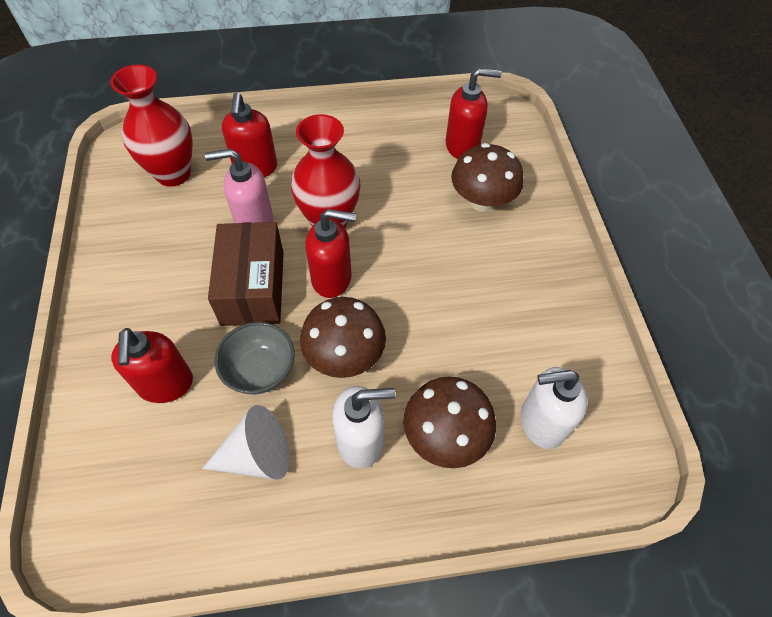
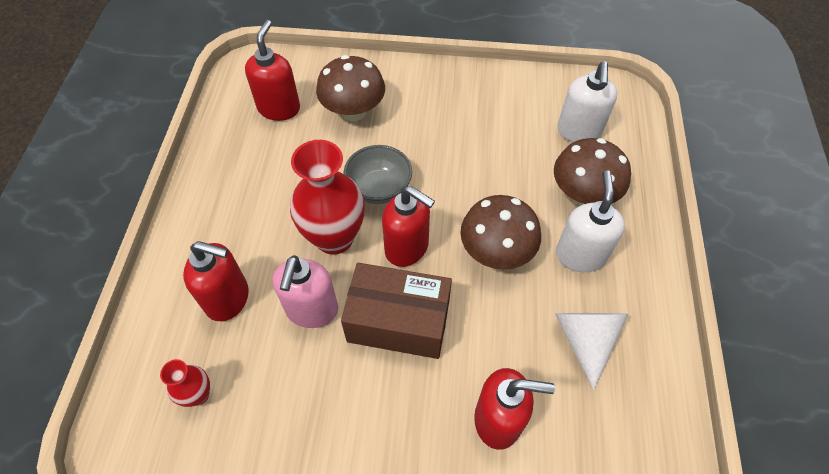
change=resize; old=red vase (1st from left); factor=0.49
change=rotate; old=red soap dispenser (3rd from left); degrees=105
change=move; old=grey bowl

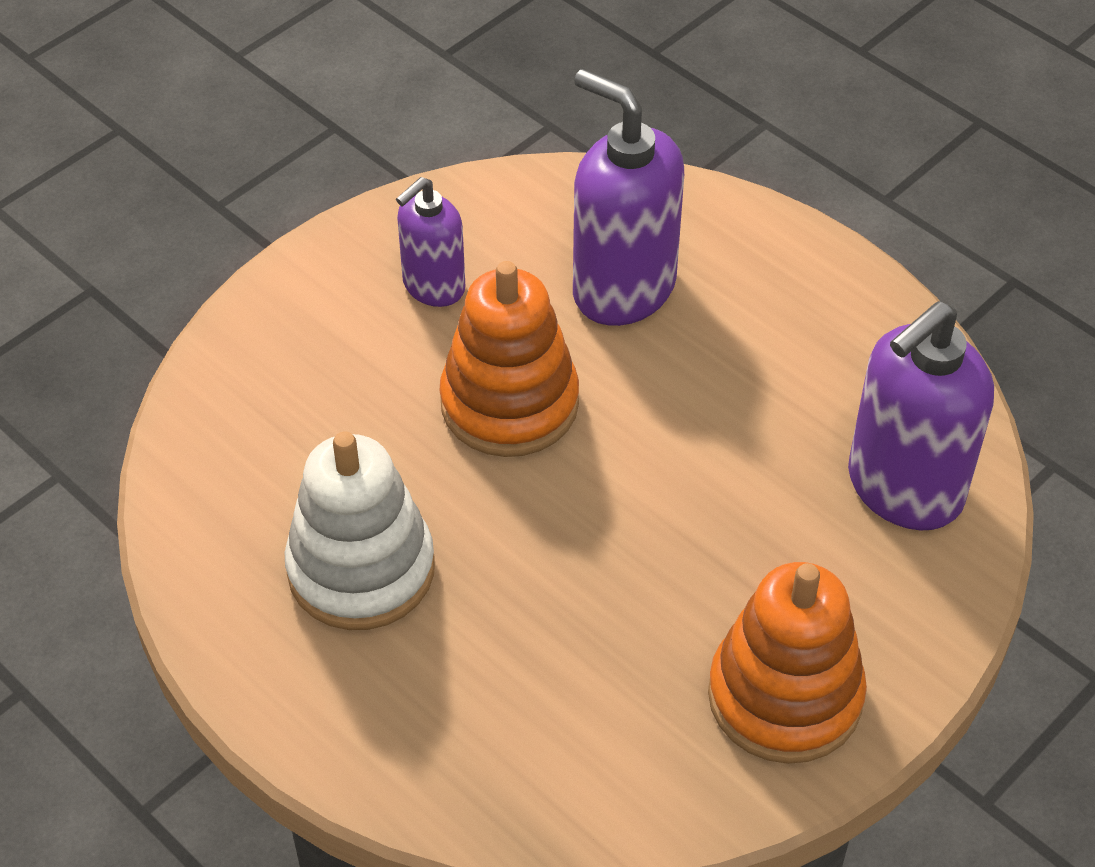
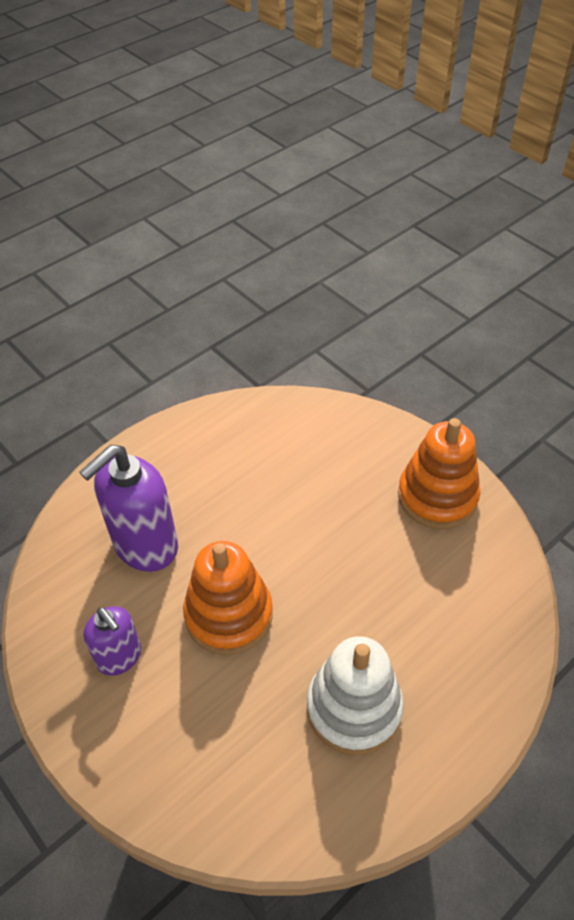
change=delete; old=purple soap dispenser (3rd from left)

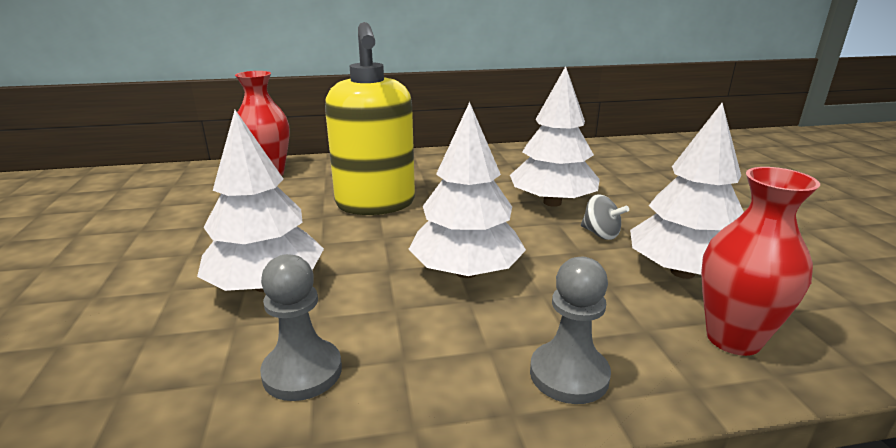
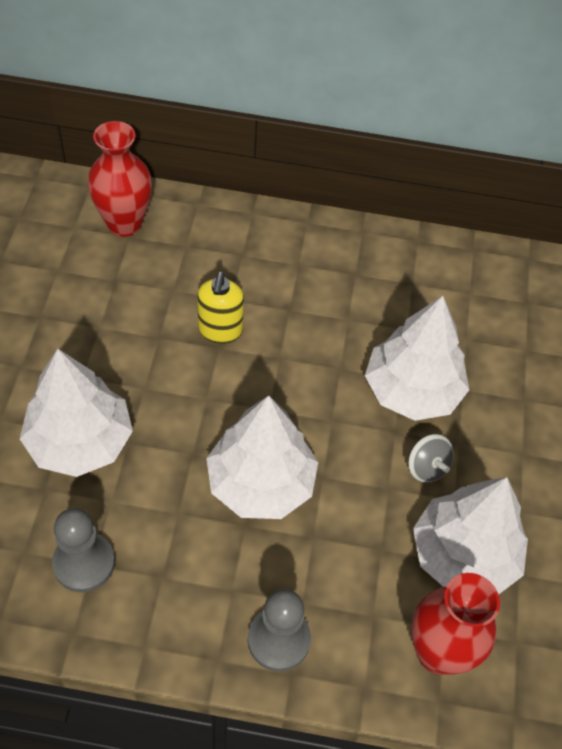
change=resize; old=yellow soap dispenser; factor=0.5

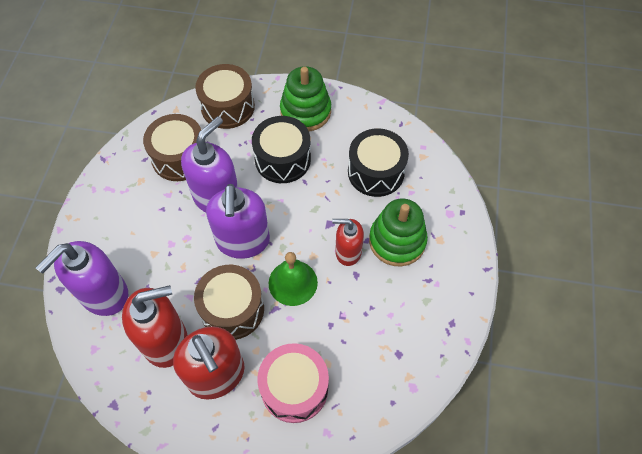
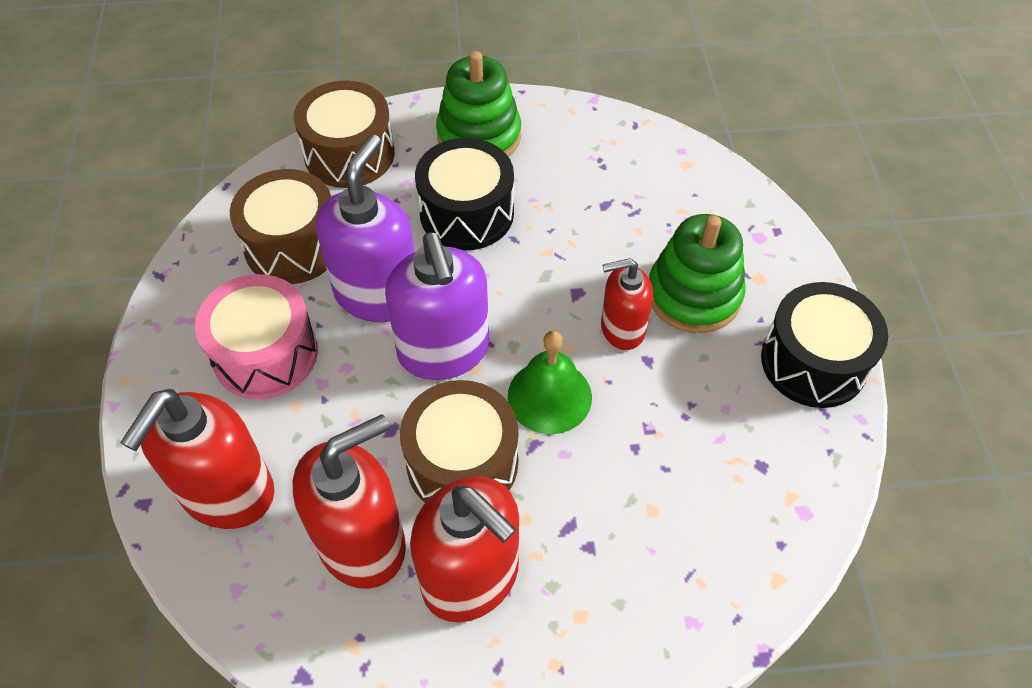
change=move; old=black drum (2nd from left)
change=recolor; old=purple soap dispenser (1st from left); new=red soap dispenser (1st from left)
change=move; old=pink drum

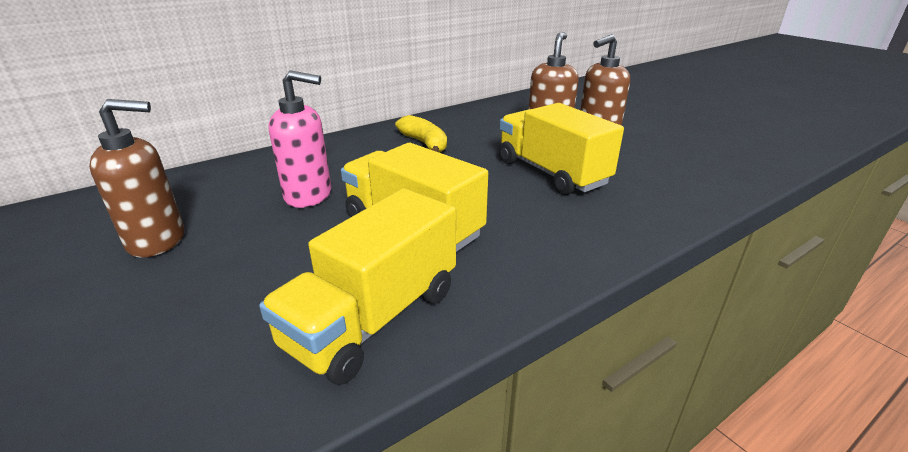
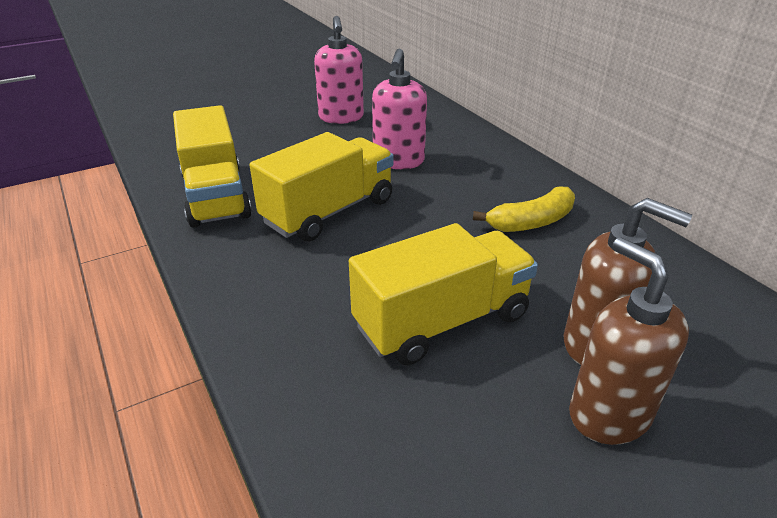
change=recolor; old=brown soap dispenser (1st from left); new=pink soap dispenser (1st from left)
change=rotate; old=yellow truck (1st from left); degrees=-150

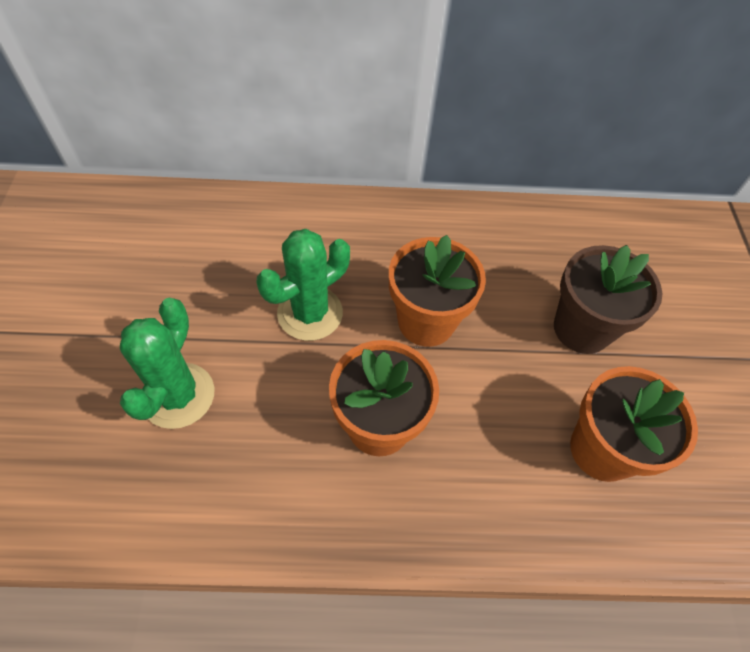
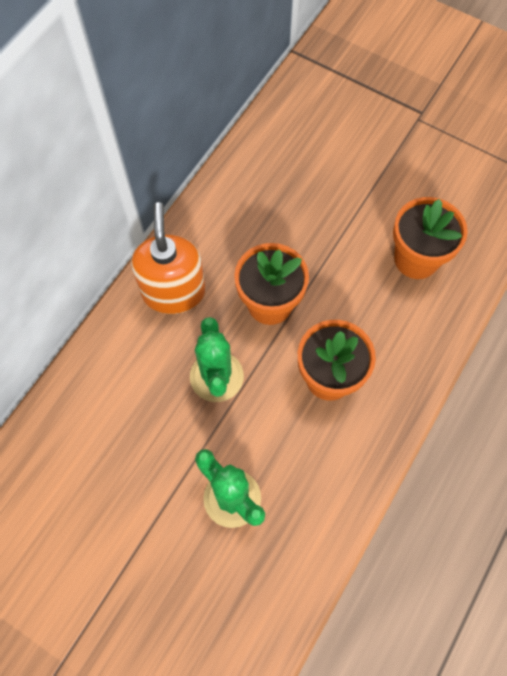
change=delete; old=brown flower pot
change=insert; new=orange soap dispenser

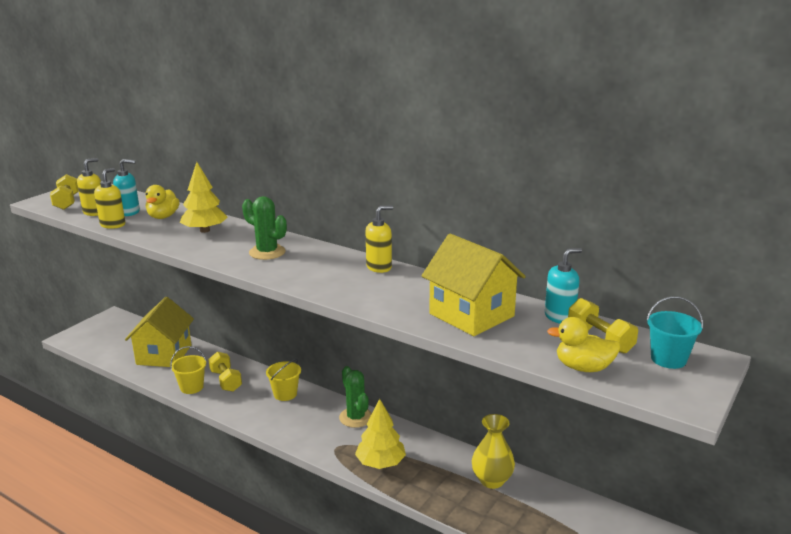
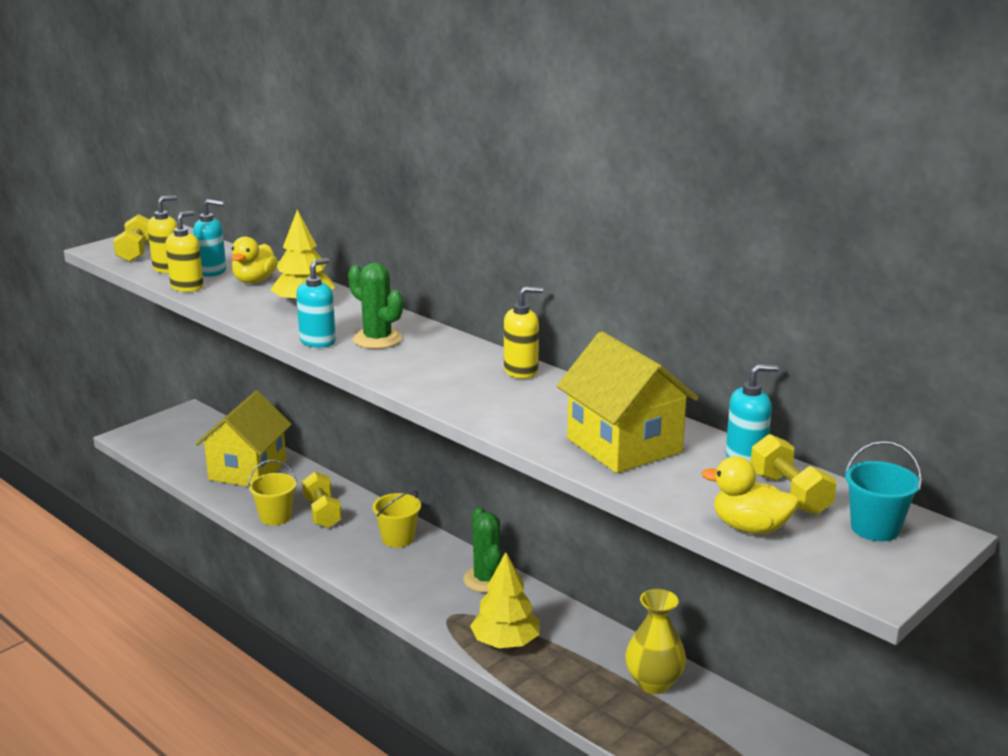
change=insert; new=turquoise soap dispenser (2nd from left)

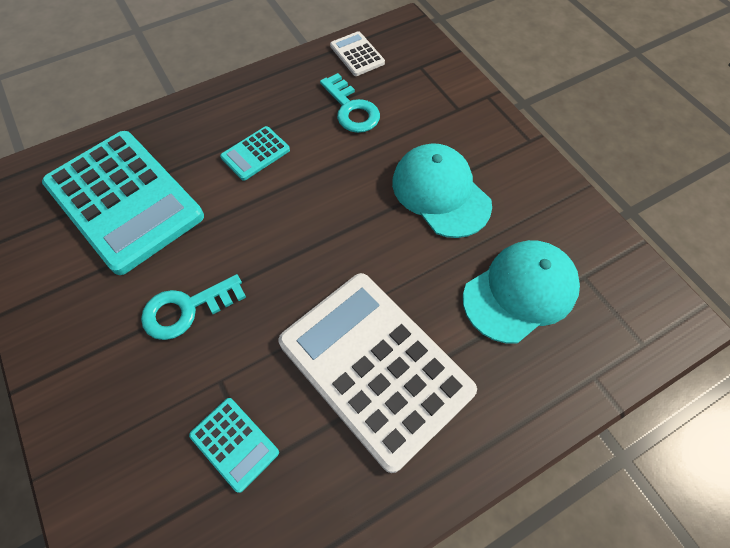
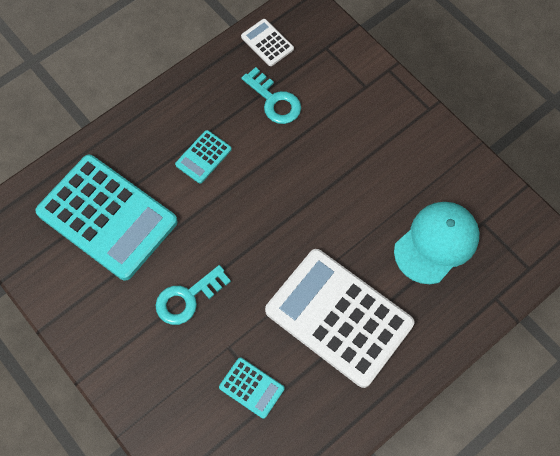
change=delete; old=turquoise cap (1st from left)

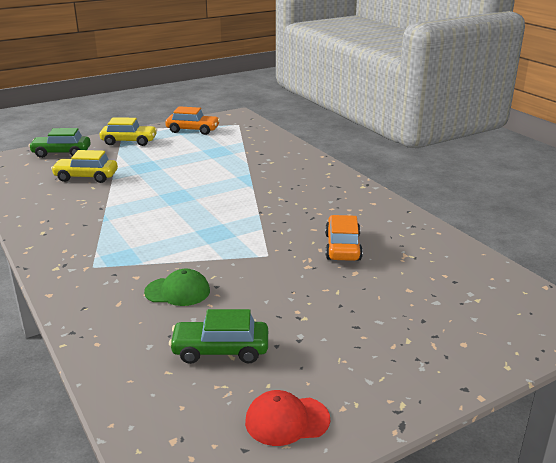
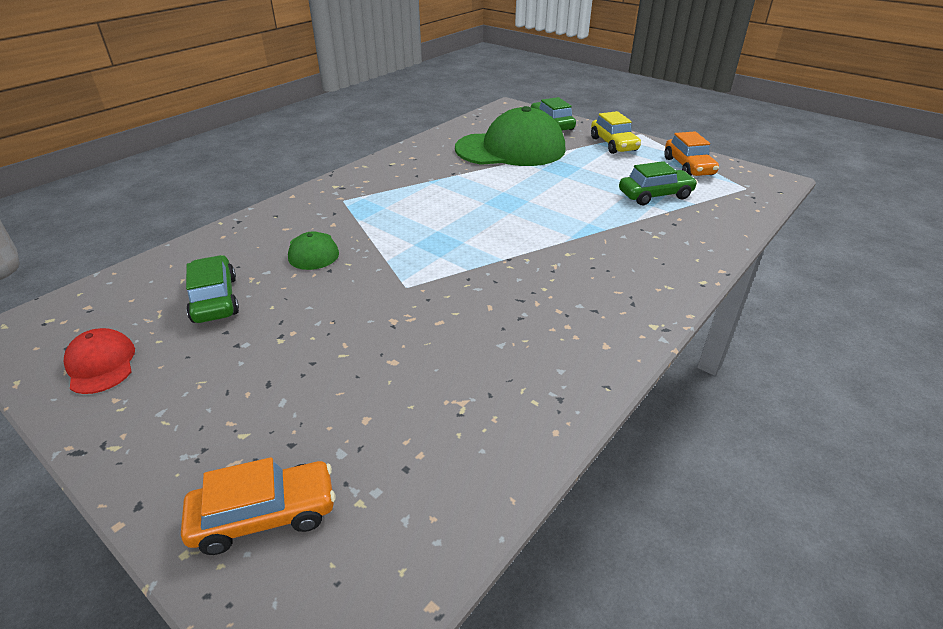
change=replace; old=yellow car (1st from left); new=green cap (2nd from left)
change=move; old=orange car (2nd from left in the first image); new=orange car (1st from left)
change=insert; new=green car (3rd from left)

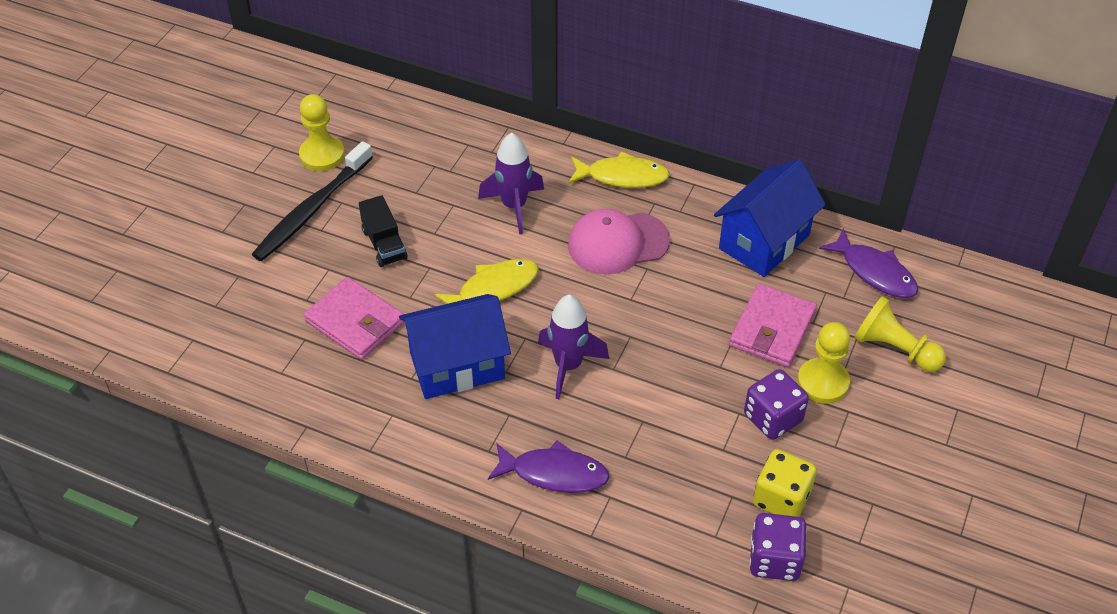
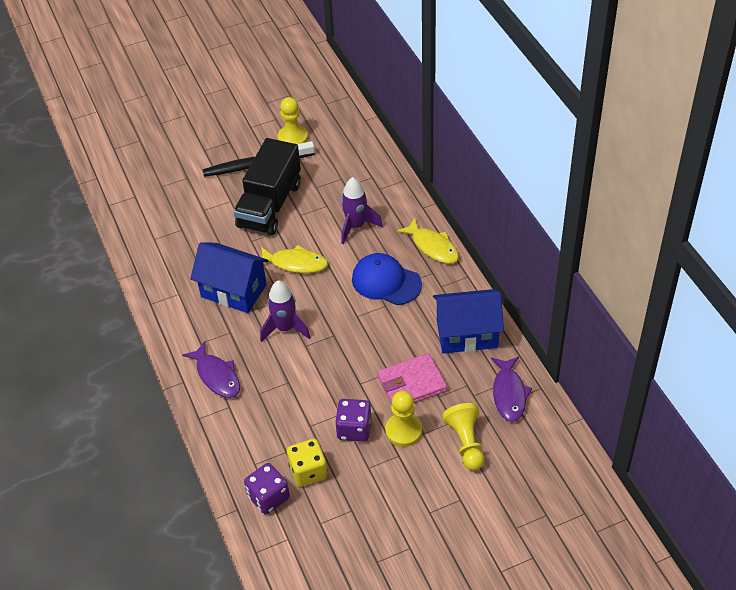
change=resize; old=black truck; factor=2.05
change=recolor; old=pink cap; new=blue cap
change=delete; old=pink wallet (1st from left)

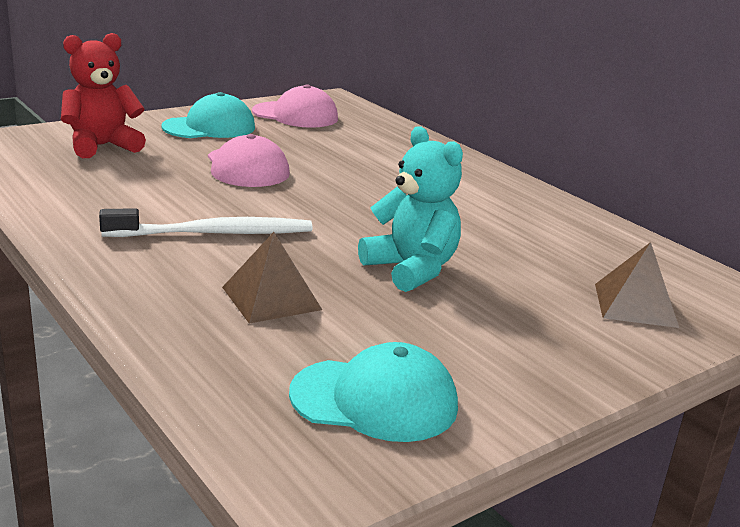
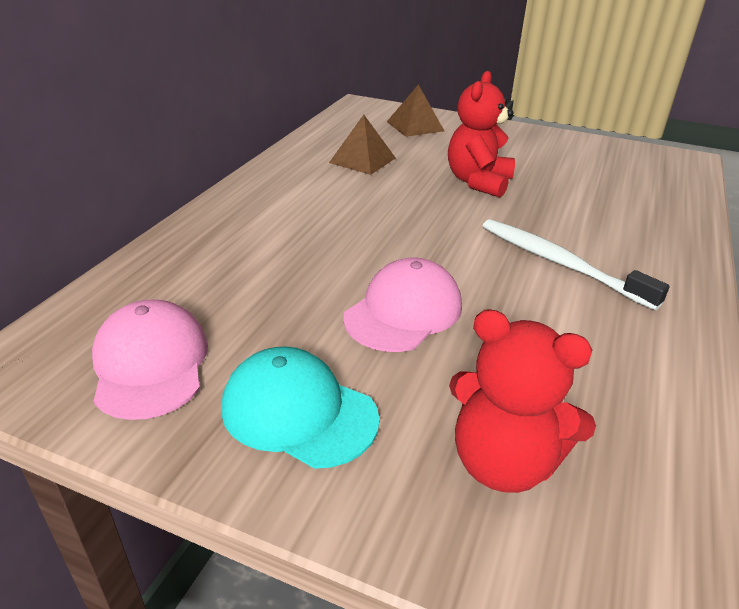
change=recolor; old=turquoise teddy bear; new=red teddy bear (1st from left)
change=move; old=brown pyramid (1st from left)
change=delete; old=turquoise cap (2nd from left)

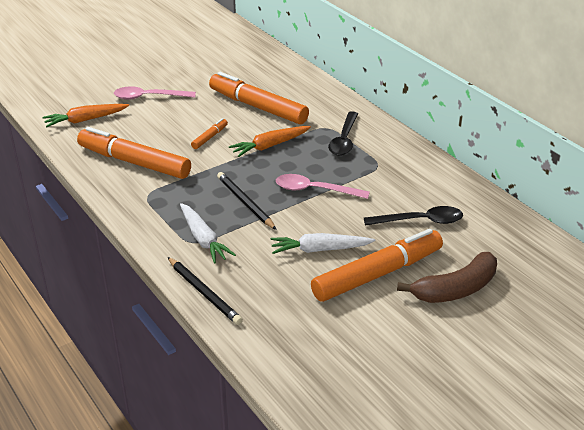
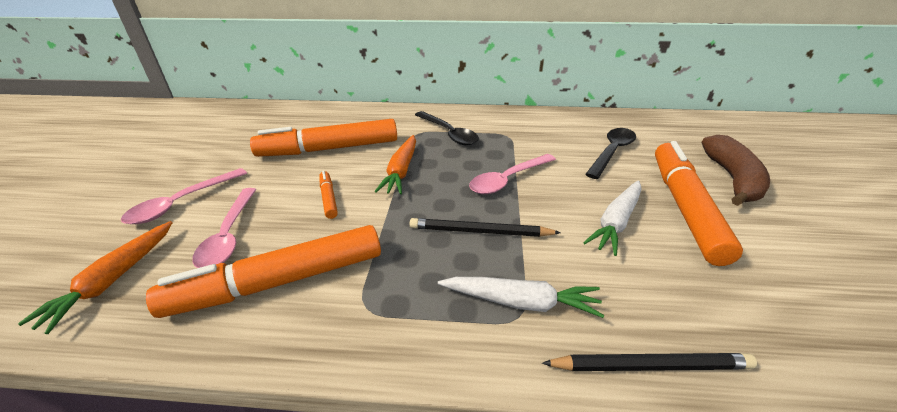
change=insert; new=pink spoon (2nd from left)

